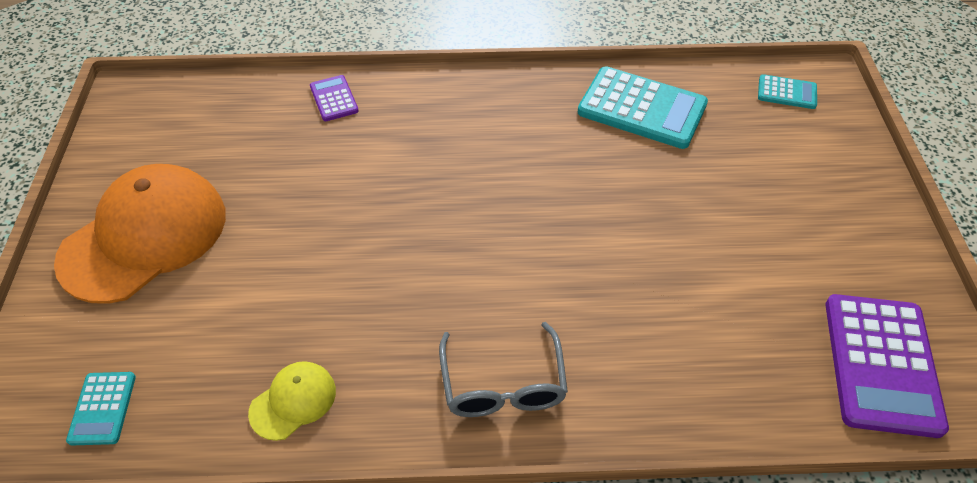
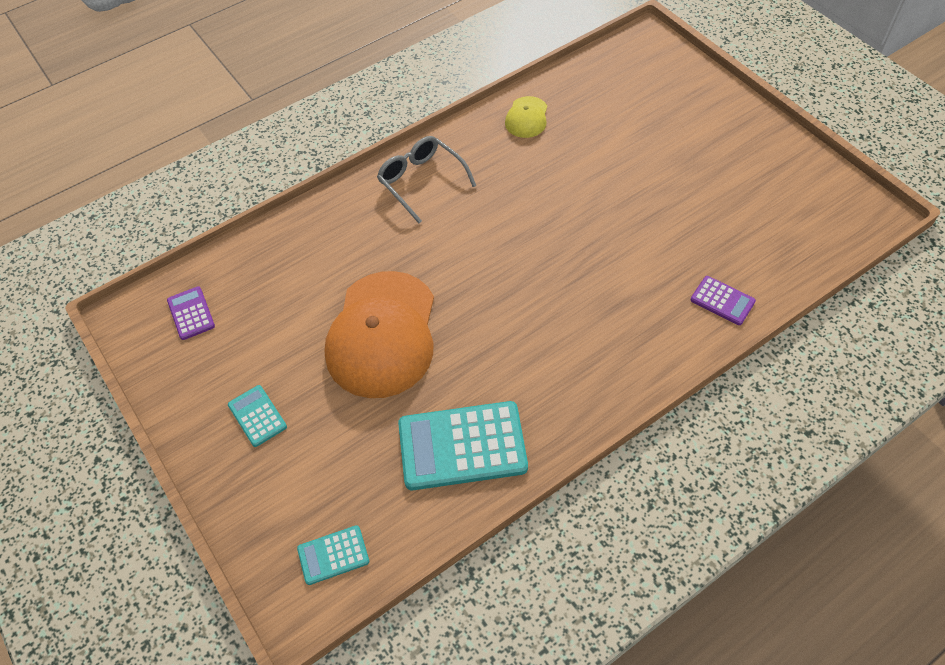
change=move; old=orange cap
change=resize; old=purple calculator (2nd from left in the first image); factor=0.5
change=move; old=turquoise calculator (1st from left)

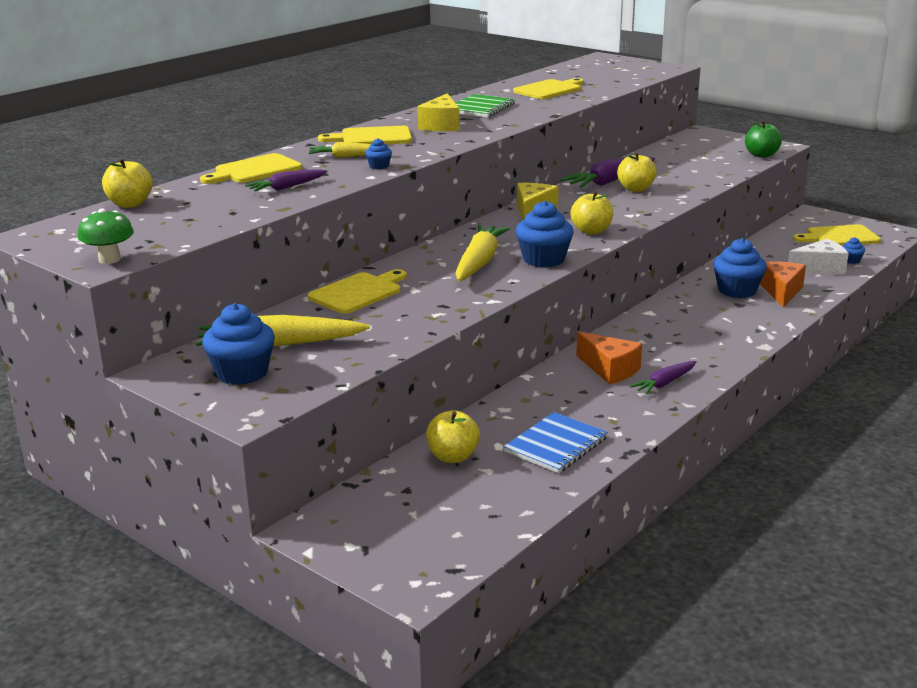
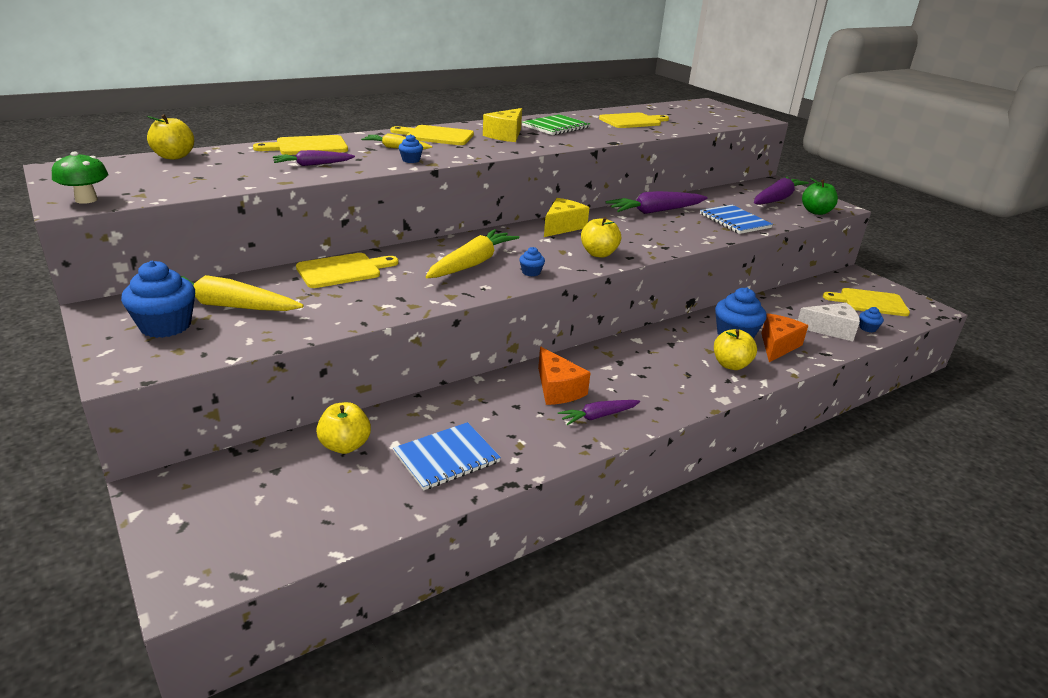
change=move; old=yellow apple (4th from left)
change=resize; old=blue cupcake (3rd from left); factor=0.47
change=insert; new=purple carrot (4th from left)
change=insert; new=blue notebook (2nd from left)

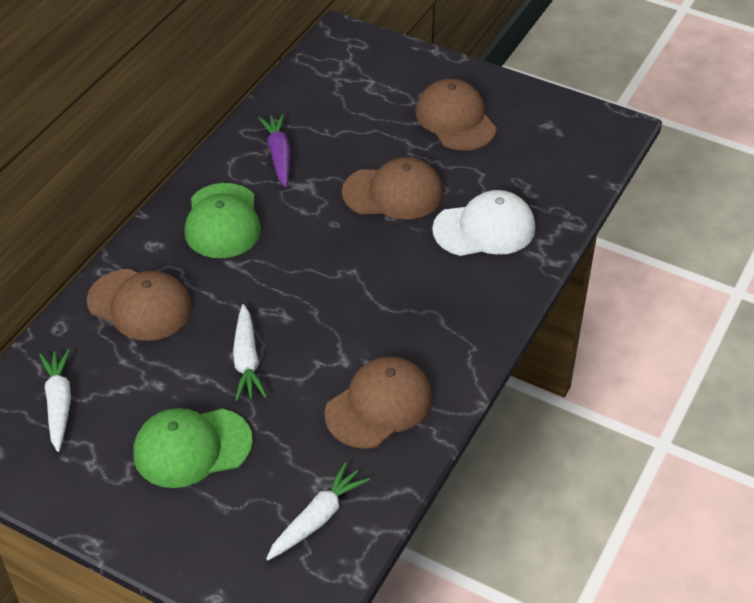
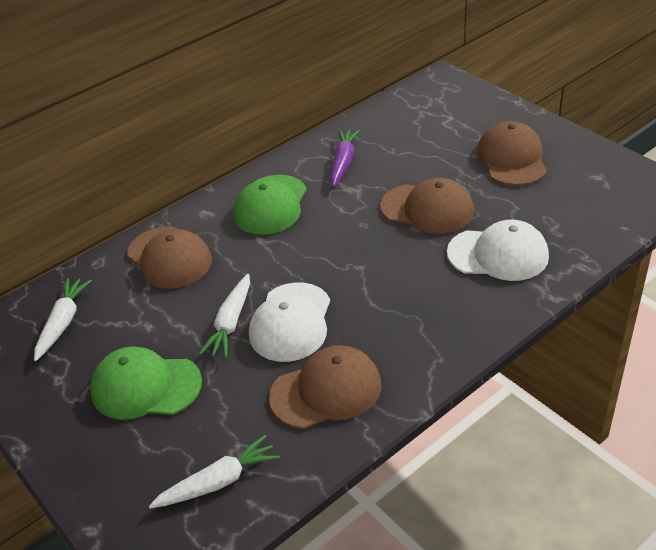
change=insert; new=white cap (1st from left)

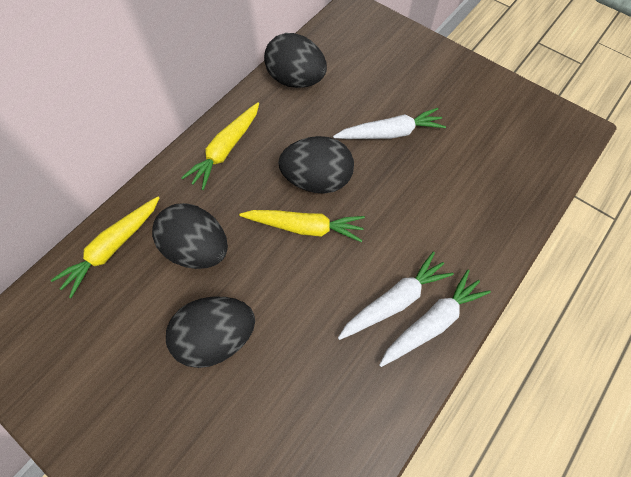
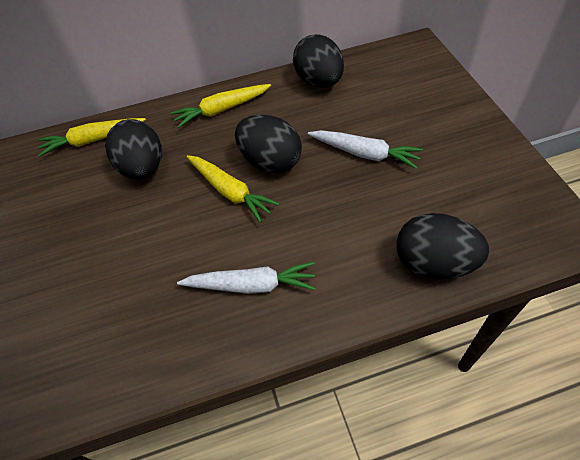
change=delete; old=white carrot (3rd from left)
change=move; old=black egg (2nd from left in the first image); new=black egg (4th from left)

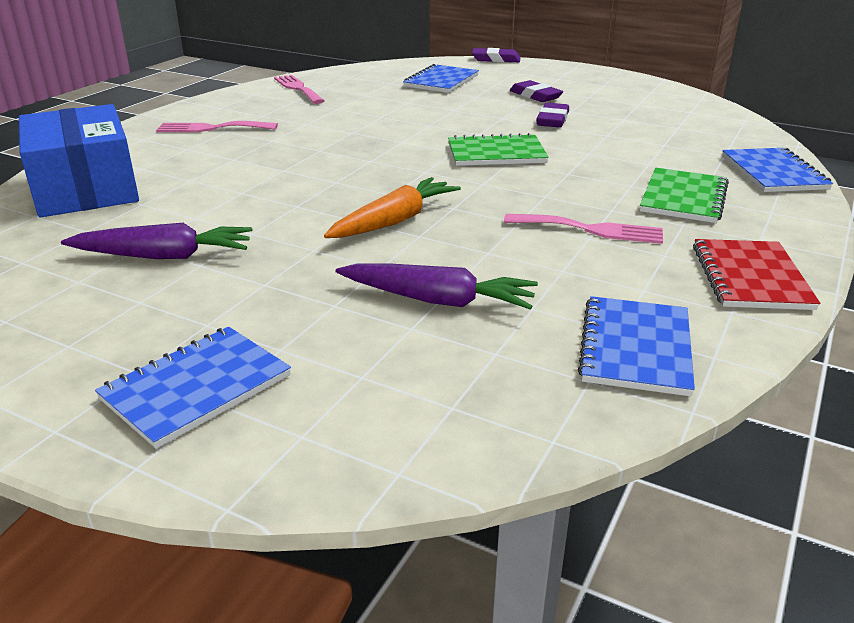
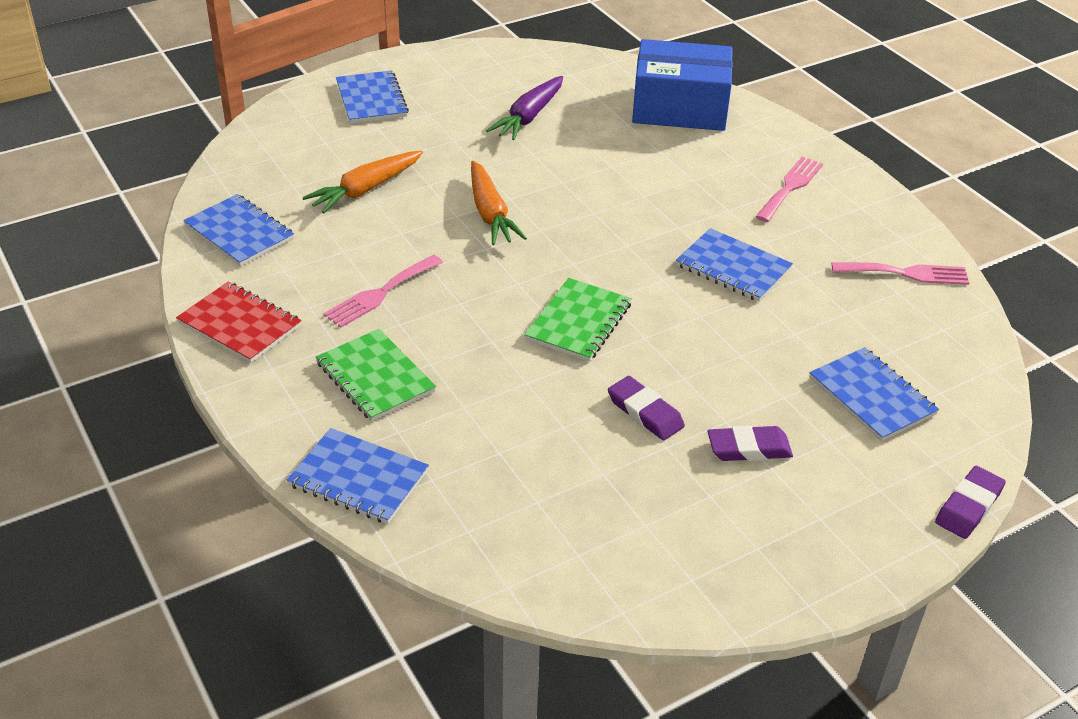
change=recolor; old=purple carrot (2nd from left); new=orange carrot (1st from left)
change=insert; new=blue notebook (4th from left)

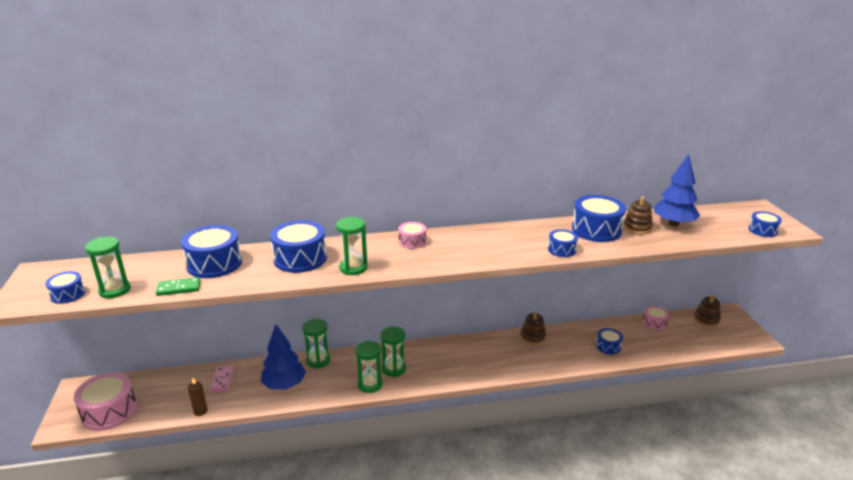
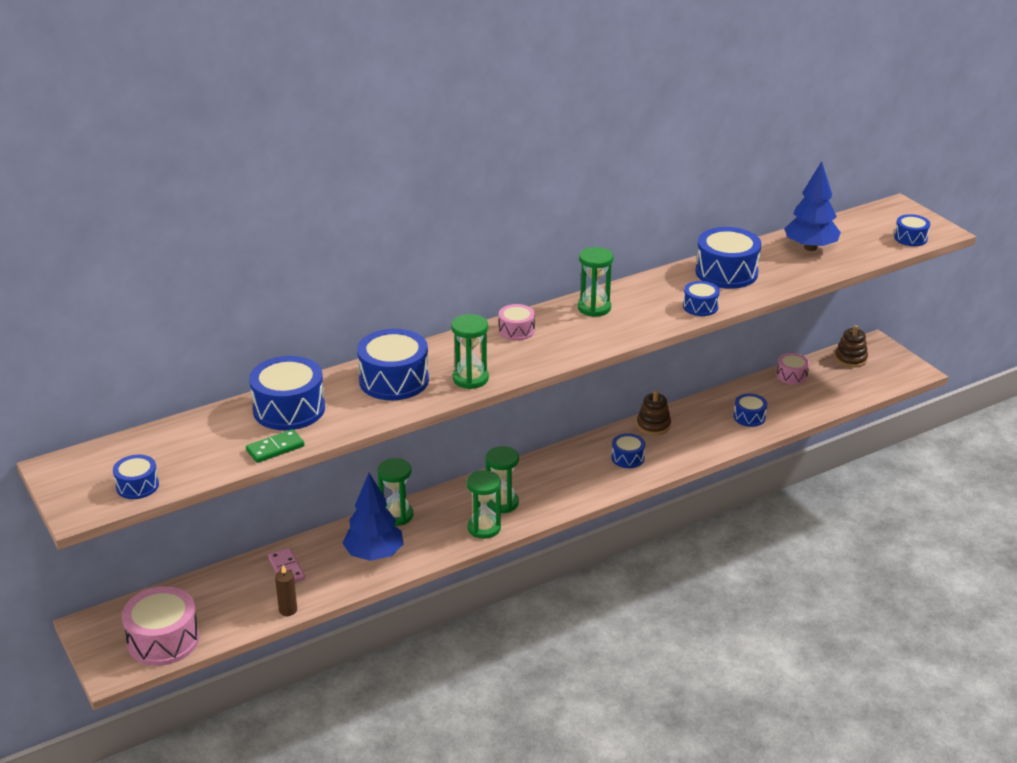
change=delete; old=brown stacking toy (2nd from left)
change=move; old=green hourglass (1st from left in the first image); new=green hourglass (5th from left)
change=insert; new=blue drum (4th from left)

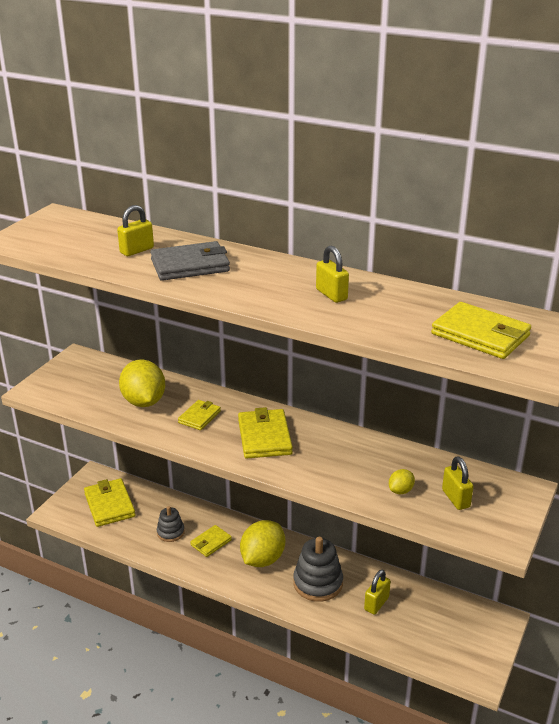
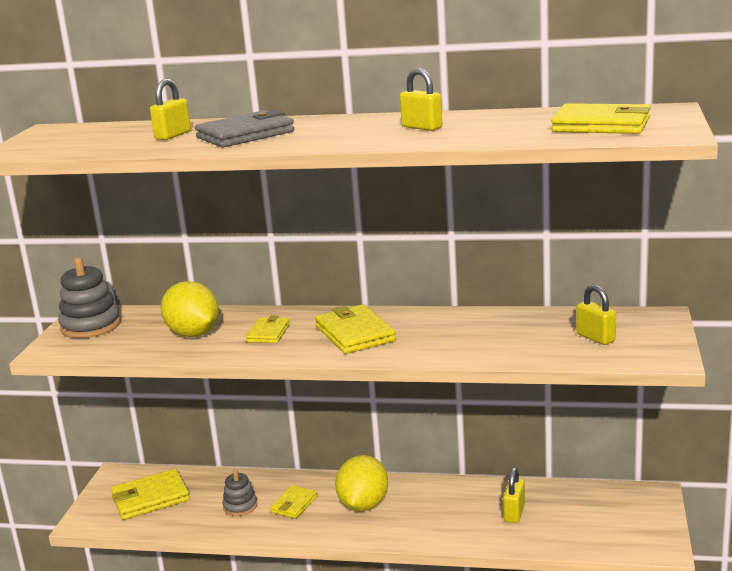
change=delete; old=yellow lemon (3rd from left)
change=rotate; old=yellow wallet (1st from left); degrees=-75
change=move; old=grey stacking toy (2nd from left in the first image); new=grey stacking toy (1st from left)

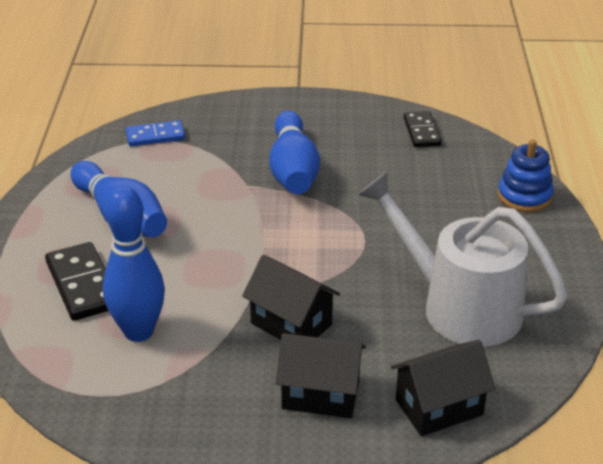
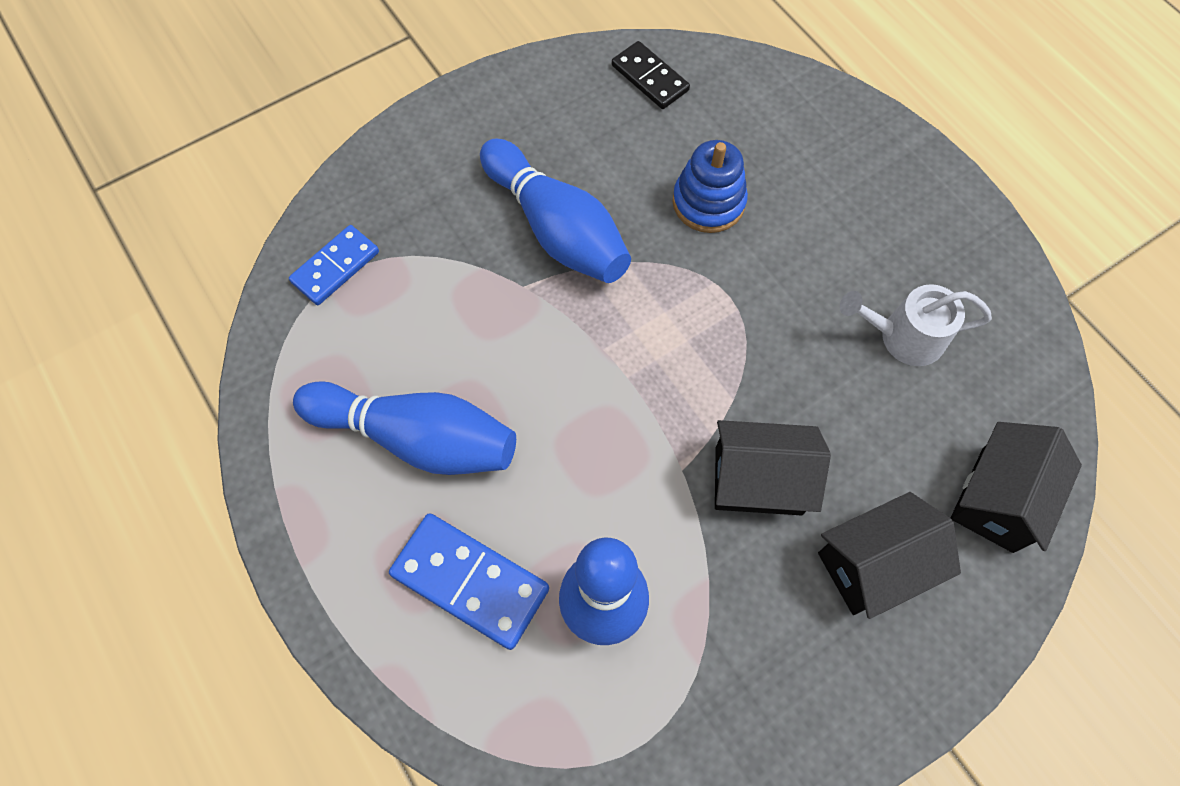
change=move; old=blue stacking toy
change=resize; old=white watering can; factor=0.52
change=recolor; old=black domino (1st from left); new=blue domino (2nd from left)

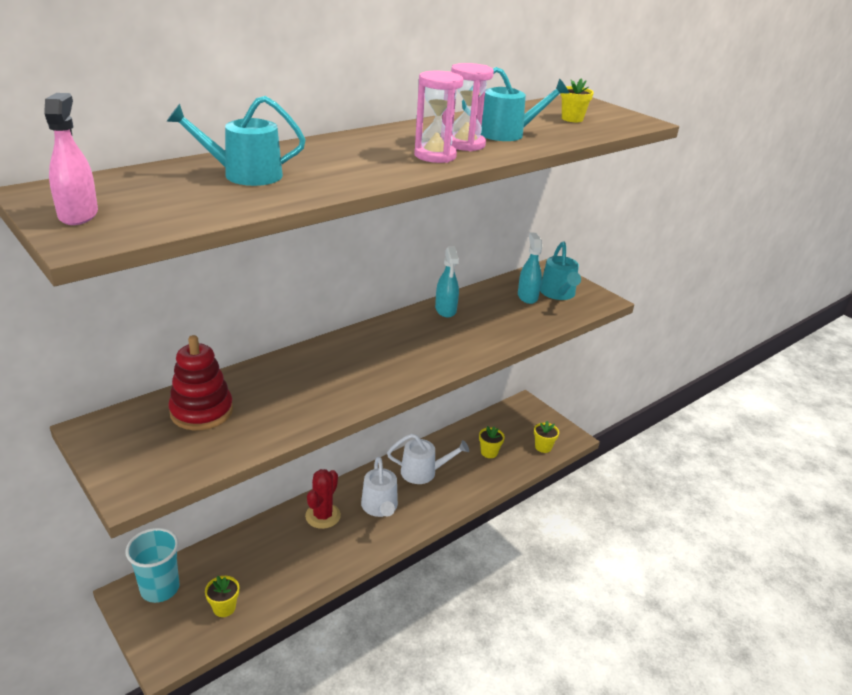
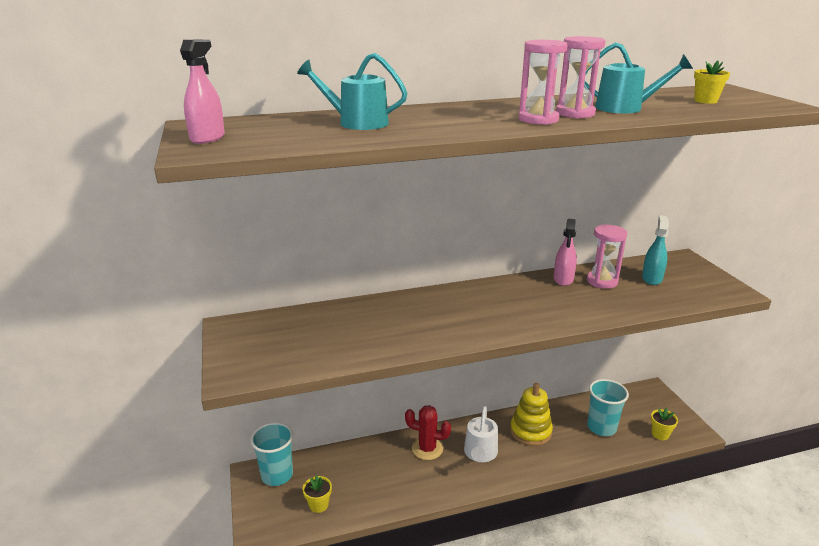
change=delete; old=turquoise watering can (3rd from left)
change=recolor; old=turquoise spray bottle (1st from left); new=pink spray bottle (2nd from left)
change=delete; old=red stacking toy
change=replace; old=yellow flower pot (2nd from left); new=turquoise cup (2nd from left)
change=replace; old=white watering can (2nd from left); new=yellow stacking toy
change=rotate; old=red cactus; degrees=60
change=insert; new=pink hourglass (3rd from left)

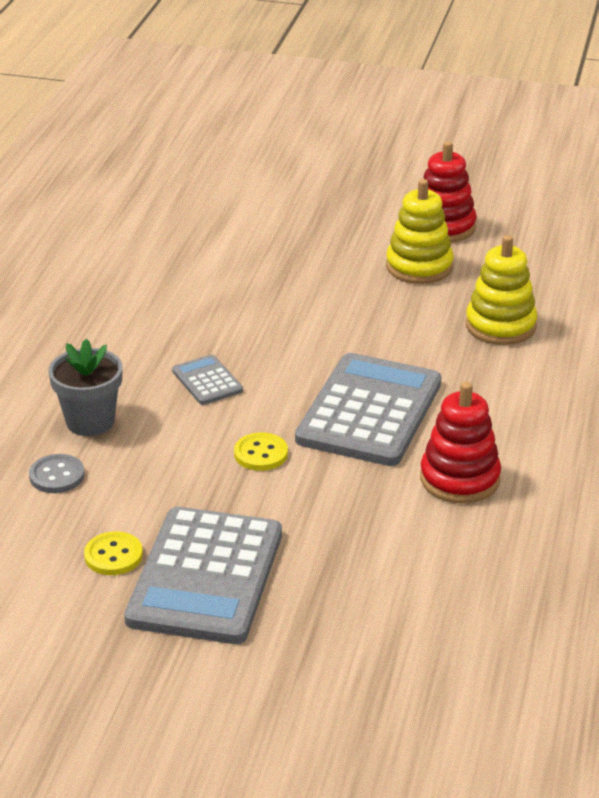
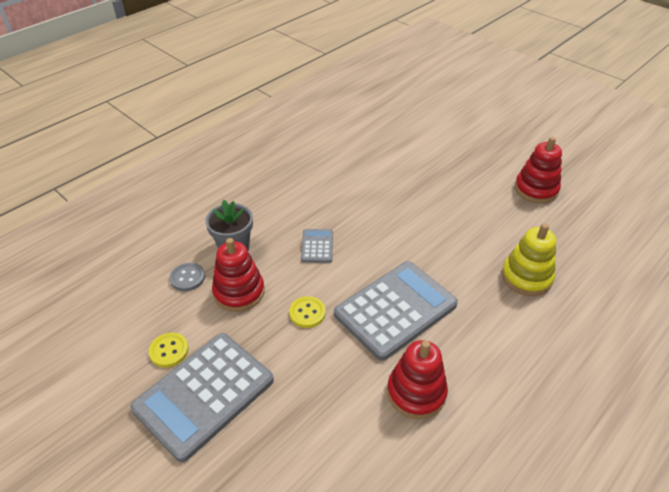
change=delete; old=yellow stacking toy (1st from left)
change=insert; new=red stacking toy (1st from left)

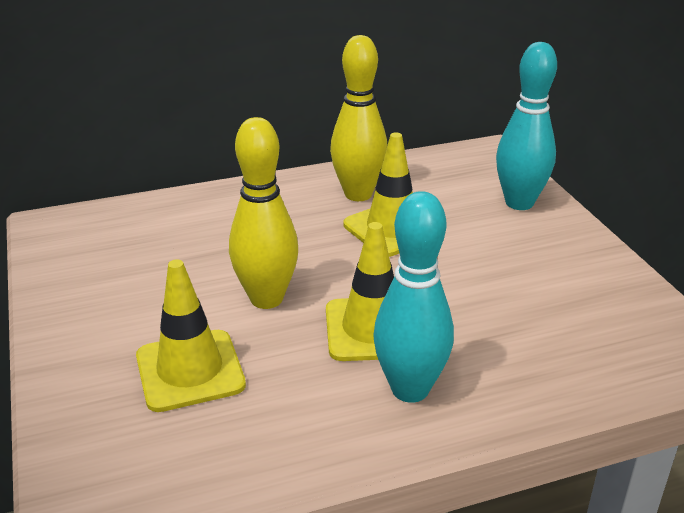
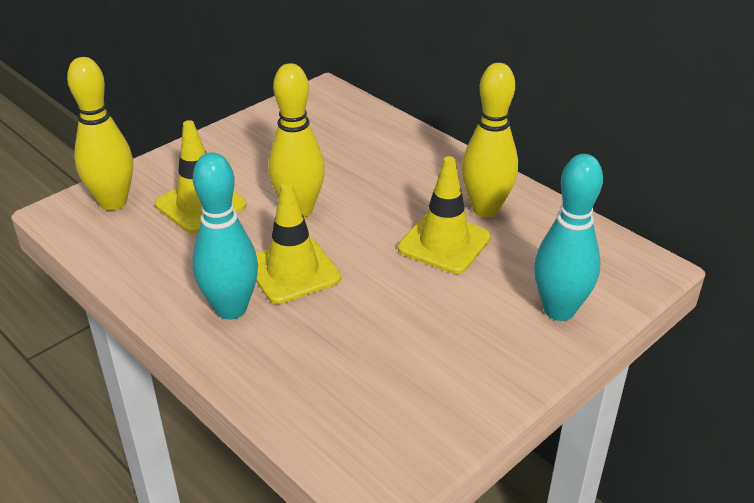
change=insert; new=yellow bowling pin (1st from left)

